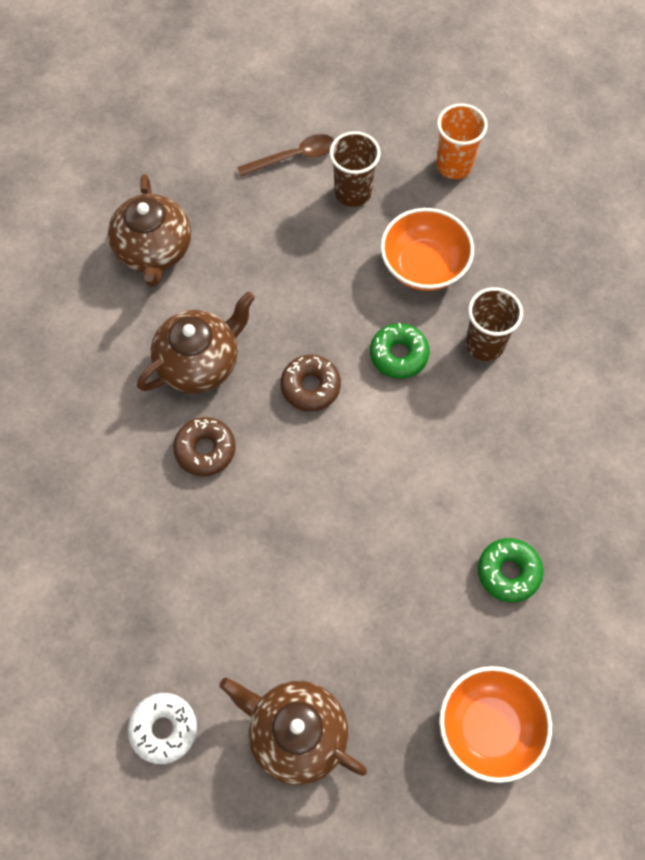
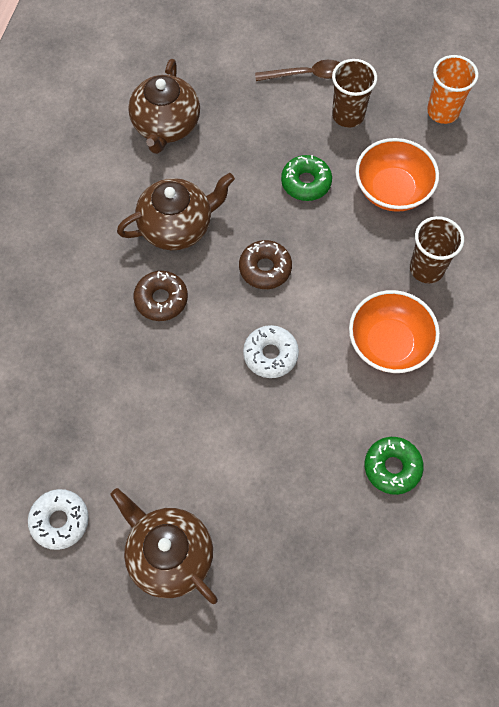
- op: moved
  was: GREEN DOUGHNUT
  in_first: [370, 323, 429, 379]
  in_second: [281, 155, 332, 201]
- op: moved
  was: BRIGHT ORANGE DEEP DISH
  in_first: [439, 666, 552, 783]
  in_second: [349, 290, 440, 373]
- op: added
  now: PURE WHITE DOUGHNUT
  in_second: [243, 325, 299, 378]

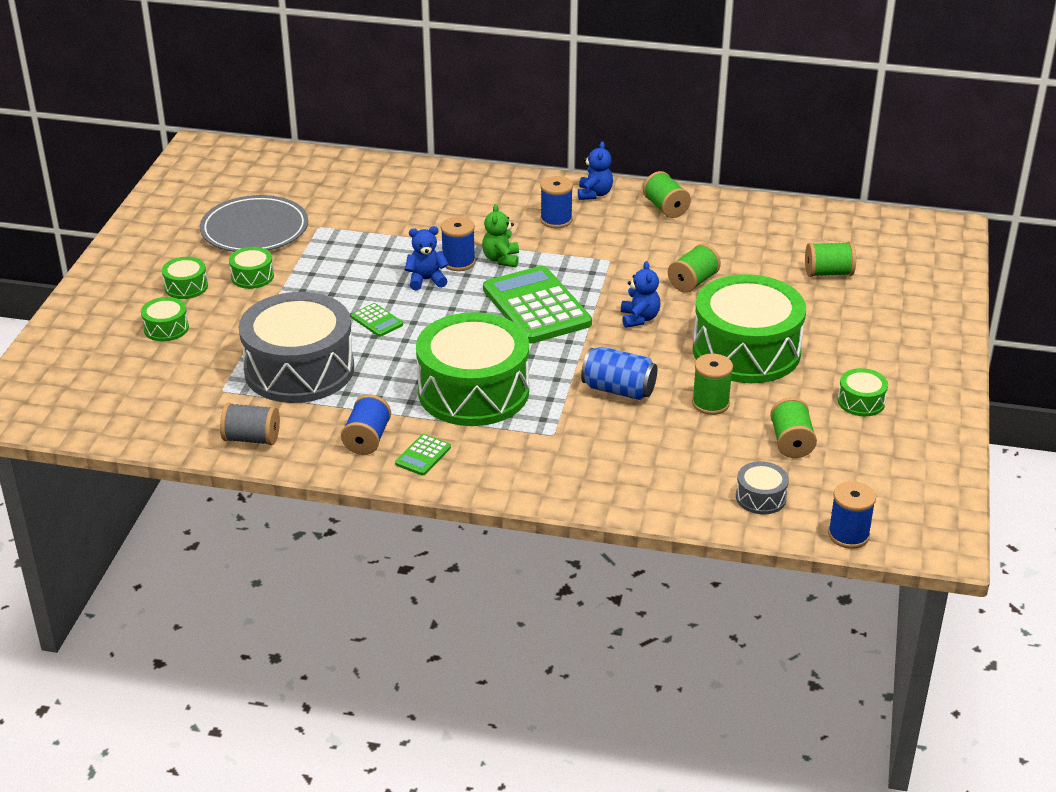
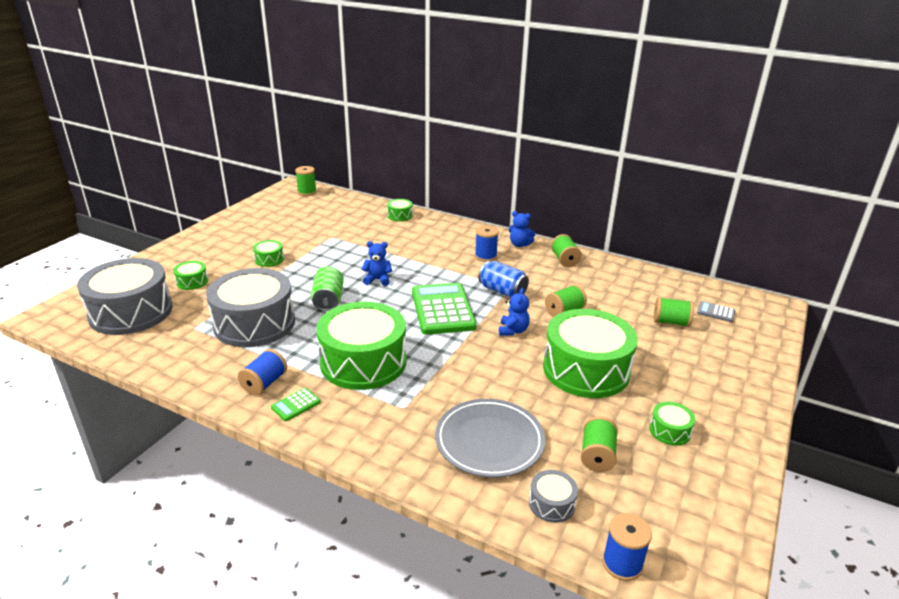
- op: turned
  was: ROYAL BLUE STUFFED BEAR
  in_first: [578, 141, 613, 200]
  in_second: [509, 211, 535, 247]
  clockwise: 90
- op: moved
  was: GRAY FLAT DISH
  in_first: [200, 195, 308, 252]
  in_second: [435, 399, 545, 478]
- op: removed
  was: GREEN STUFFED BEAR
  in_first: [482, 204, 519, 267]
- op: removed
  was: ROYAL BLUE SPOOL
  in_first: [441, 217, 475, 271]
- op: moved
  was: GREEN DRUM
  in_first: [162, 257, 208, 299]
  in_second: [387, 199, 413, 221]
- op: replaced
  was: GREEN POCKET CALCULATOR
  now: GREEN SODA CAN
  in_first: [351, 303, 403, 337]
  in_second: [311, 266, 344, 311]
- op: moved
  was: ROYAL BLUE SODA CAN
  in_first: [581, 347, 657, 400]
  in_second: [479, 261, 529, 297]
- op: moved
  was: GREEN SPOOL
  in_first: [692, 354, 733, 415]
  in_second: [295, 166, 317, 196]
- op: removed
  was: GRAY SPOOL
  in_first: [220, 403, 280, 445]
- op: added
  now: GRAY DRUM
  in_second: [77, 258, 173, 335]
- op: added
  now: GRAY POCKET CALCULATOR
  in_second: [697, 301, 736, 322]

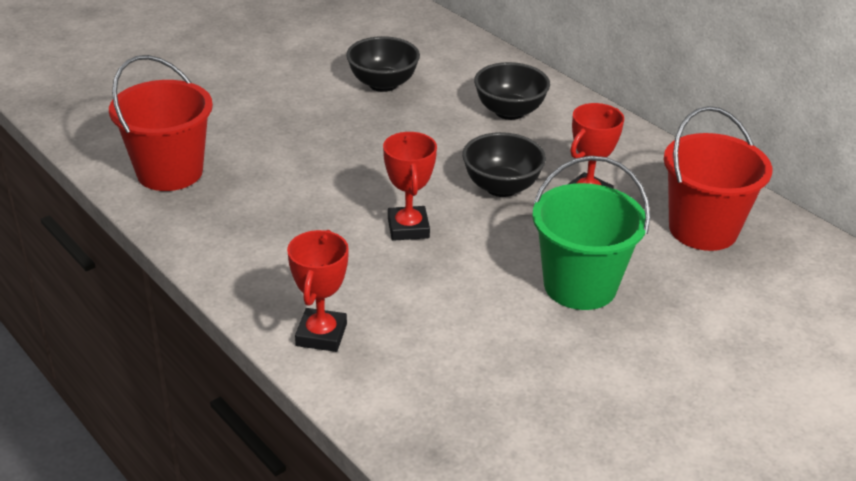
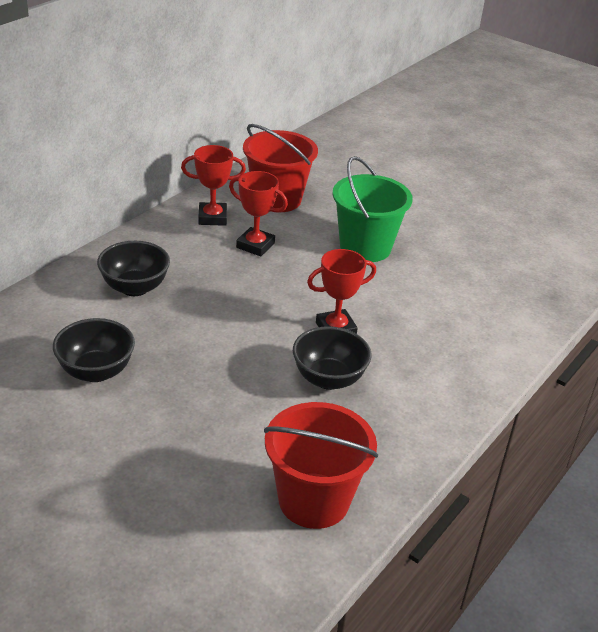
- op: moved
  was: JET-BLACK DEEP DISH
  in_first: [462, 132, 546, 197]
  in_second: [293, 326, 372, 390]
- op: moved
  was: CRIMSON AWARD CUP
  in_first: [287, 230, 349, 352]
  in_second: [181, 145, 246, 226]

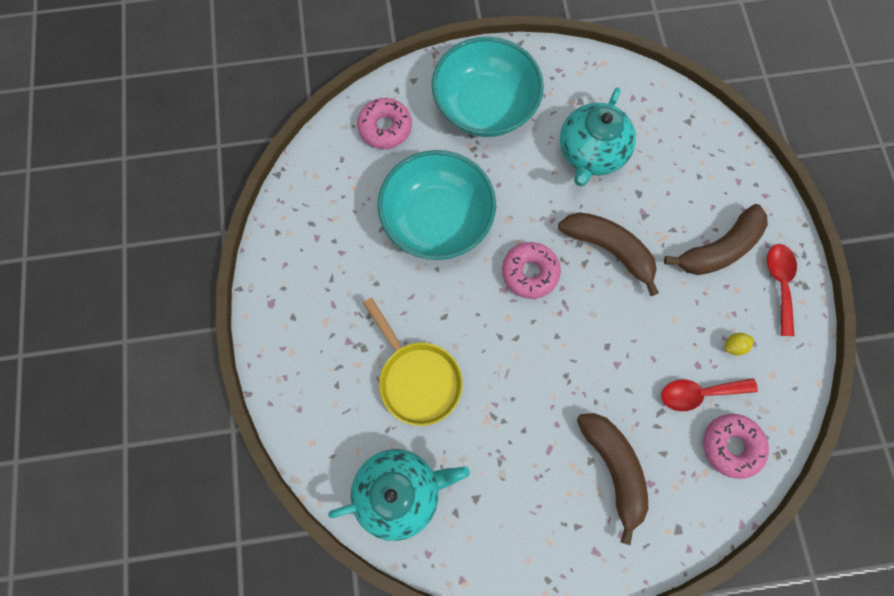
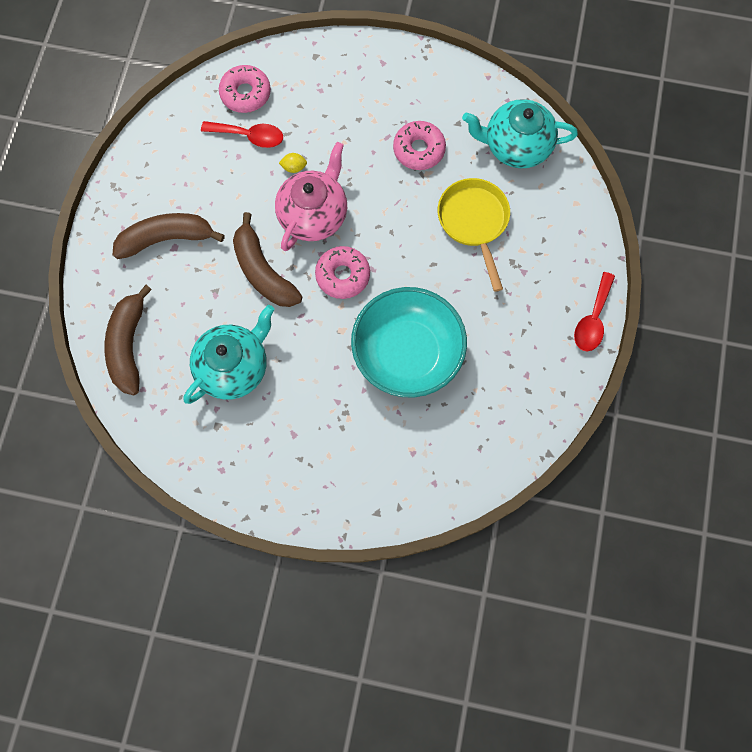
- op: removed
  was: AQUA DEEP DISH
  in_first: [432, 37, 544, 137]
- op: moved
  was: ROSE-PINK DOUGHNUT
  in_first: [357, 98, 412, 149]
  in_second: [393, 121, 446, 170]
- op: moved
  was: CRIMSON TABLESPOON
  in_first: [767, 244, 797, 336]
  in_second: [574, 272, 615, 352]
- op: moved
  was: YELLOW LEMON
  in_first: [724, 333, 754, 356]
  in_second: [279, 153, 307, 173]
- op: moved
  was: DARK BROWN BANANA FRUIT
  in_first: [577, 413, 648, 545]
  in_second: [105, 285, 152, 395]
- op: added
  now: ROSE-PINK TEAPOT
  in_second: [275, 142, 347, 251]

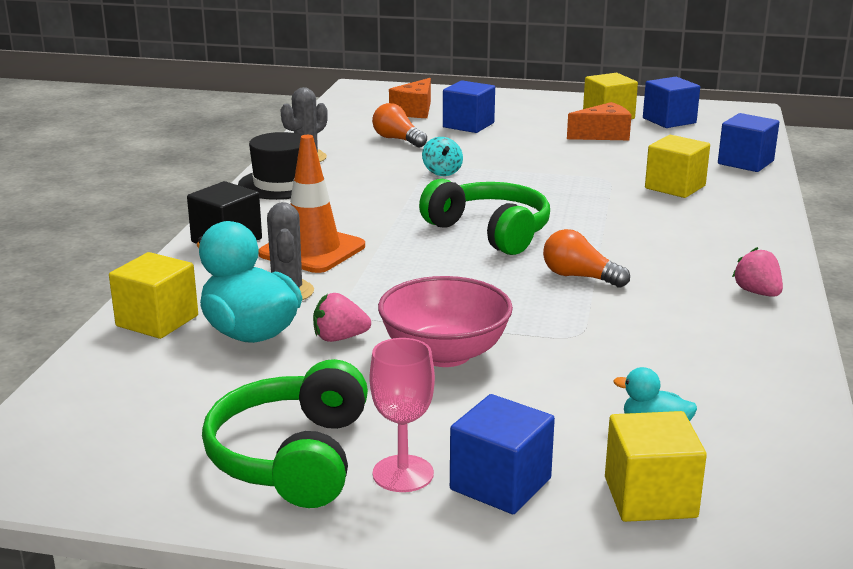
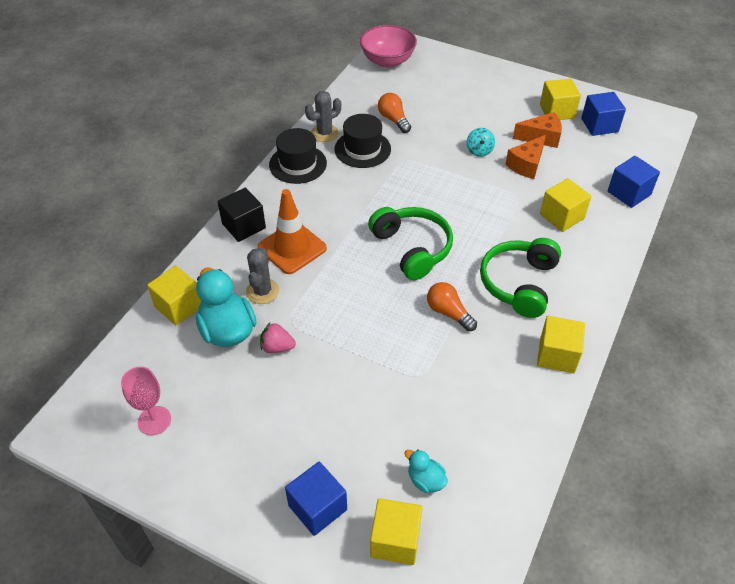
- op: moved
  was: BRIGHT ORANGE CHEESE WEDGE
  in_first: [389, 78, 431, 118]
  in_second: [505, 135, 546, 179]
- op: removed
  was: ROYAL BLUE CUBE
  in_first: [443, 80, 495, 133]
- op: moved
  was: AQUA SPINNING TOP
  in_first: [422, 137, 463, 176]
  in_second: [467, 128, 495, 157]
- op: replaced
  was: ROSE-PINK BERRY
  now: YELLOW CUBE
  in_first: [732, 247, 783, 297]
  in_second: [537, 316, 585, 373]
- op: moved
  was: ROSE-PINK DEEP DISH
  in_first: [378, 276, 513, 367]
  in_second: [360, 25, 417, 68]
- op: moved
  was: ROSE-PINK WINE GLASS
  in_first: [370, 338, 435, 492]
  in_second: [121, 367, 171, 435]
- op: moved
  was: GREEN HEADPHONES
  in_first: [202, 359, 368, 508]
  in_second: [480, 238, 561, 318]
- op: added
  now: JET-BLACK TOP HAT
  in_second: [334, 114, 391, 168]

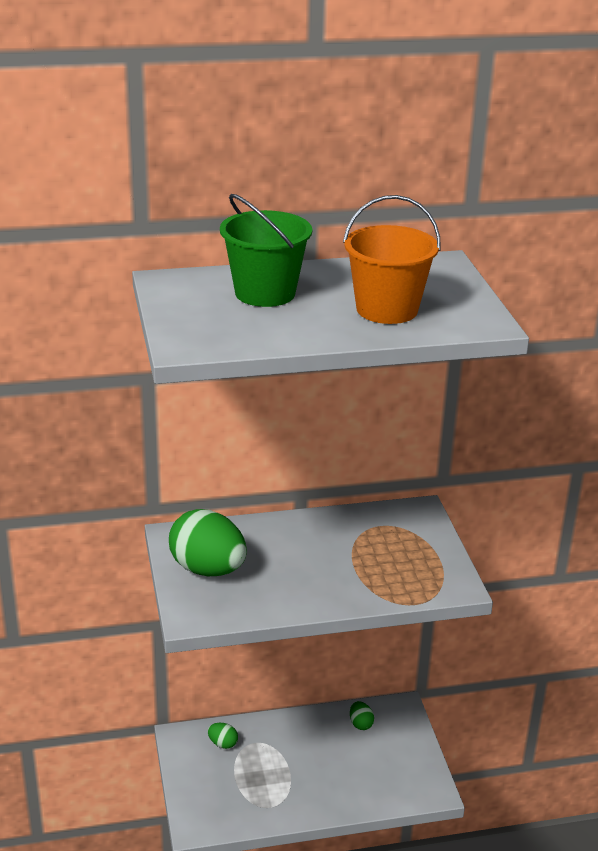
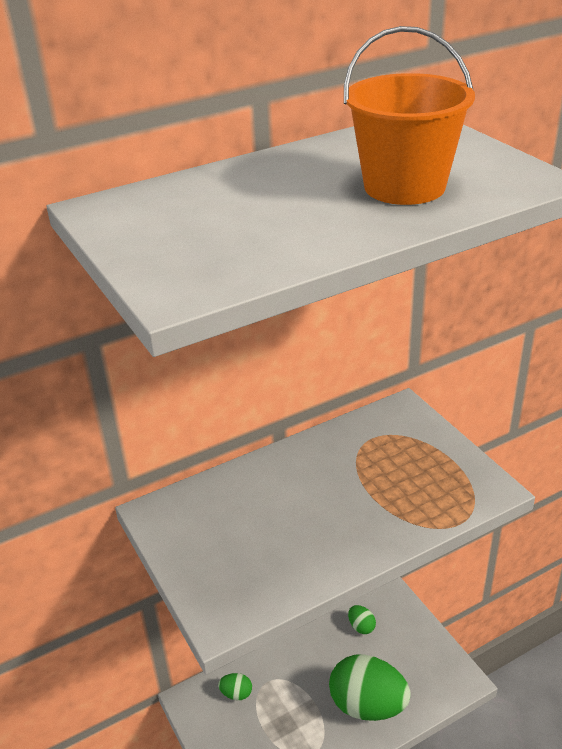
- op: removed
  was: GREEN BUCKET
  in_first: [220, 194, 312, 307]
- op: moved
  was: GREEN TOY EGG
  in_first: [169, 509, 247, 576]
  in_second: [329, 654, 411, 721]

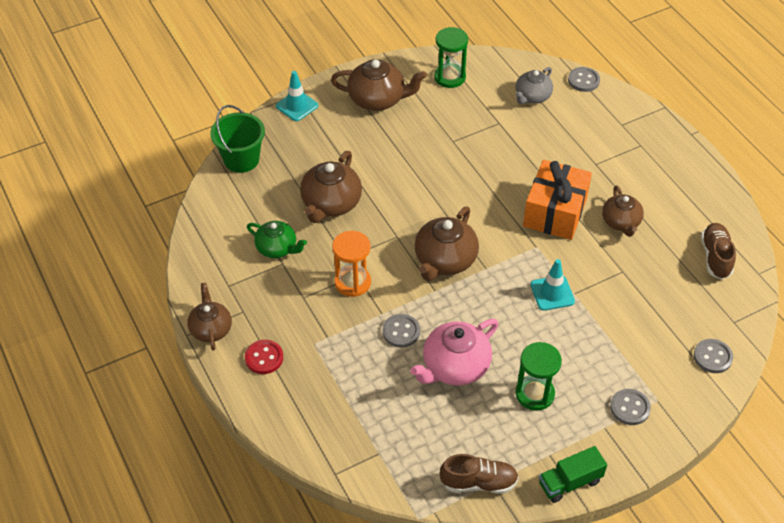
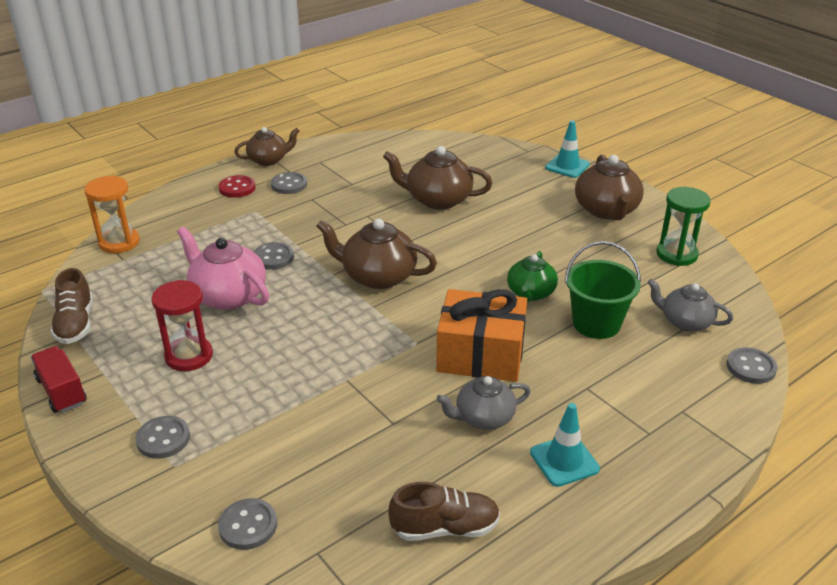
- op: moved
  was: GREEN BUCKET
  in_first: [210, 105, 265, 173]
  in_second: [565, 241, 641, 339]
- op: recoloured
  was: DARK BROWN TEAPOT
  now: GRAY TEAPOT
  in_first: [602, 185, 644, 237]
  in_second: [436, 376, 531, 430]
- op: moved
  was: GREEN TEAPOT
  in_first: [247, 221, 307, 258]
  in_second: [507, 251, 558, 303]
- op: moved
  was: BRIGHT ORANGE HOURGLASS
  in_first: [332, 231, 371, 297]
  in_second: [85, 176, 140, 253]
- op: moved
  was: AQUA TRAFFIC CONE
  in_first: [530, 259, 575, 311]
  in_second: [530, 403, 600, 487]
- op: recoloured
  was: GREEN HOURGLASS
  now: CRIMSON HOURGLASS
  in_first: [515, 342, 562, 411]
  in_second: [152, 280, 213, 371]
- op: recoloured
  was: GREEN TRUCK
  now: CRIMSON TRUCK
  in_first: [539, 446, 607, 503]
  in_second: [31, 346, 87, 413]
- op: added
  now: GRAY BUTTON
  in_second: [271, 172, 307, 194]

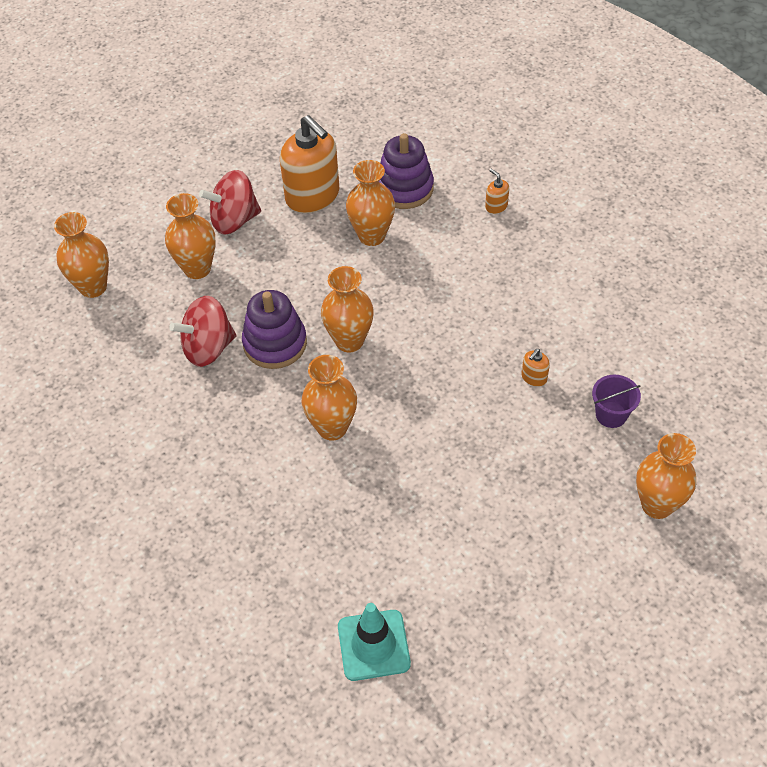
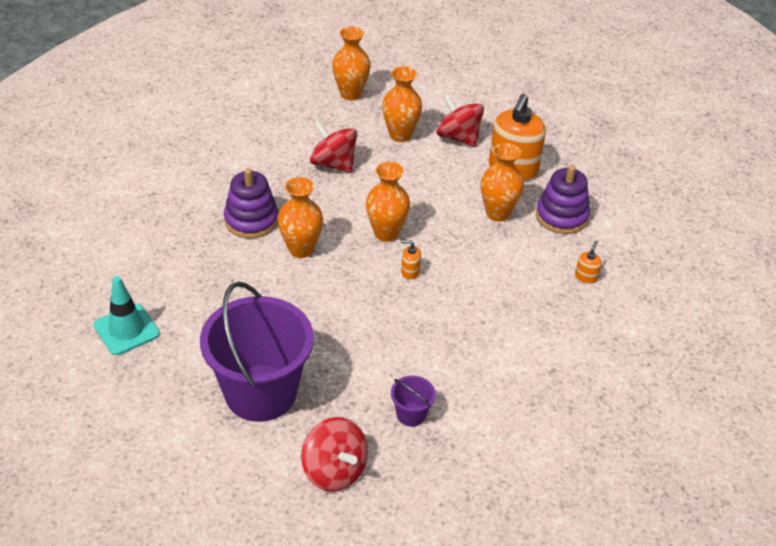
- op: moved
  was: ROYAL PURPLE STACKING TOY
  in_first: [242, 290, 307, 369]
  in_second: [224, 168, 278, 239]
- op: moved
  was: BRIGHT ORANGE SOAP DISPENSER
  in_first: [521, 349, 550, 387]
  in_second: [401, 240, 421, 280]
- op: replaced
  was: BRIGHT ORANGE TALL VASE
  now: CRIMSON SPINNING TOP
  in_first: [636, 433, 696, 519]
  in_second: [301, 417, 368, 492]
- op: added
  now: ROYAL PURPLE BUCKET
  in_second: [200, 282, 314, 422]

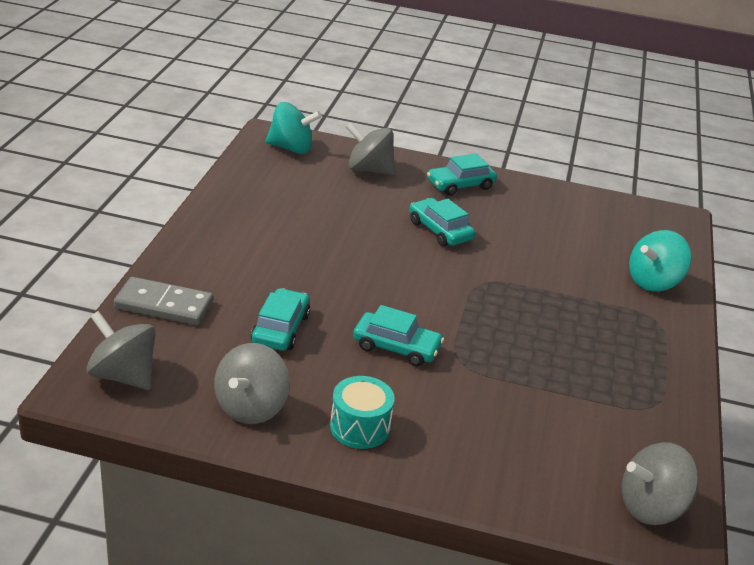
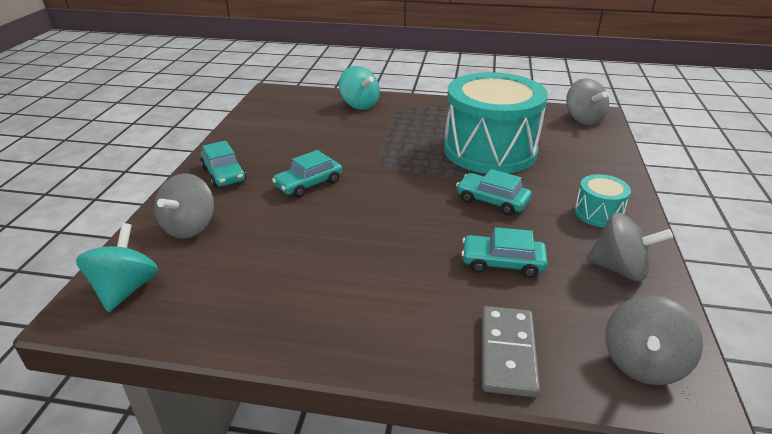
- op: turned
  was: AQUA CAR
  in_first: [353, 305, 444, 366]
  in_second: [456, 169, 532, 215]
  clockwise: -75
- op: added
  now: AQUA DRUM
  in_second: [444, 72, 548, 174]

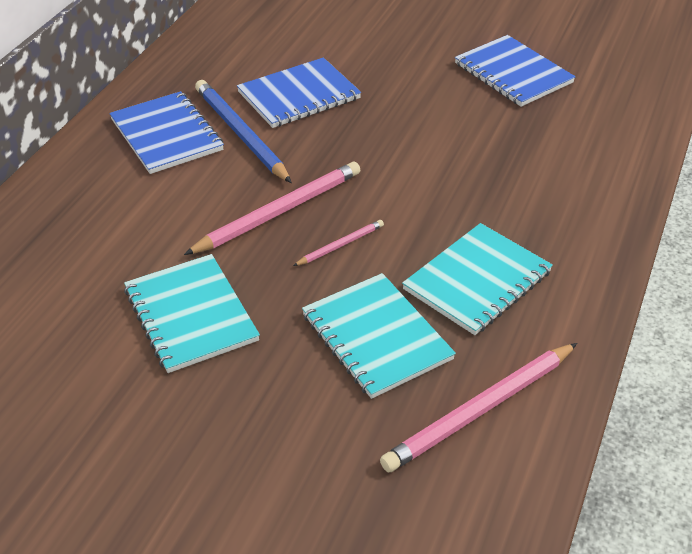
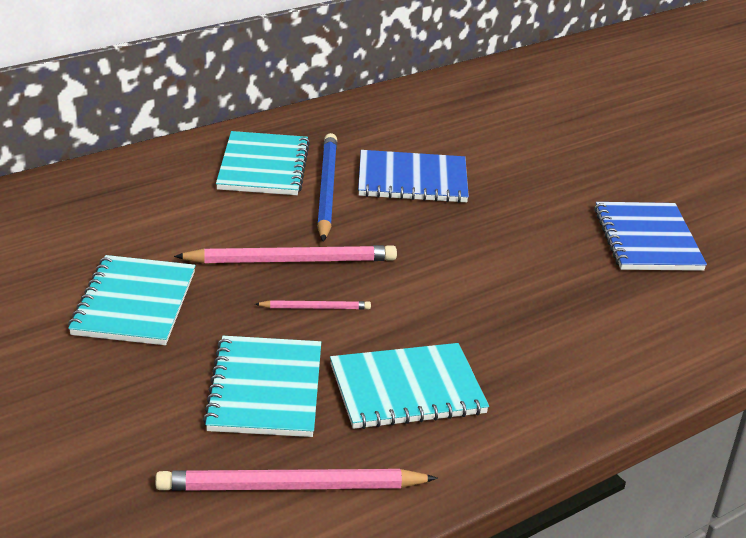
- op: recoloured
  was: ROYAL BLUE EXERCISE BOOK
  now: AQUA EXERCISE BOOK
  in_first: [109, 91, 224, 174]
  in_second: [216, 131, 310, 195]

